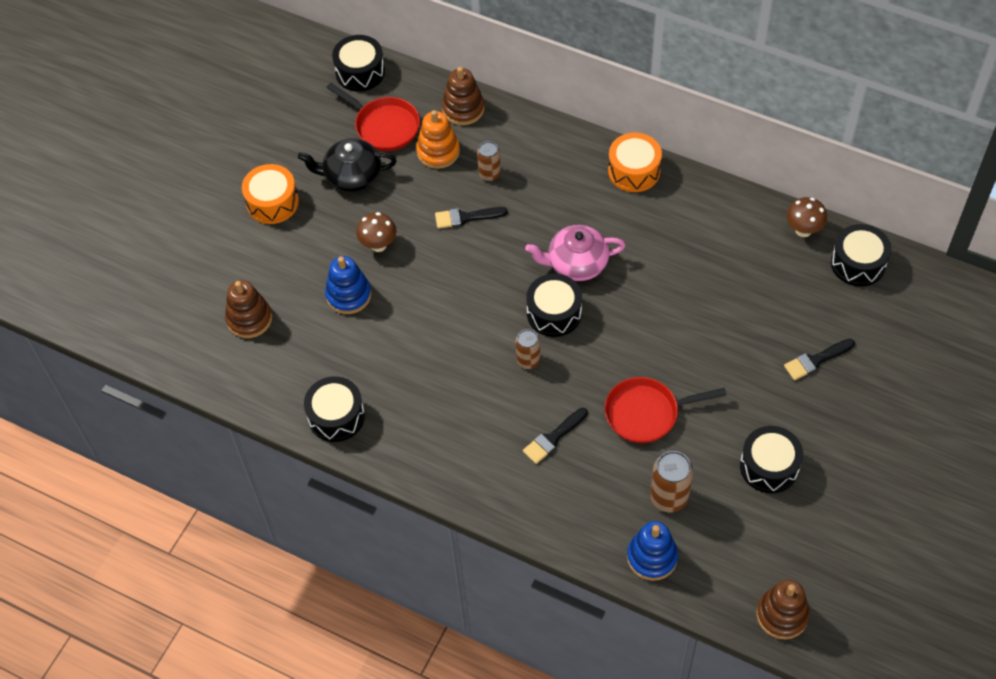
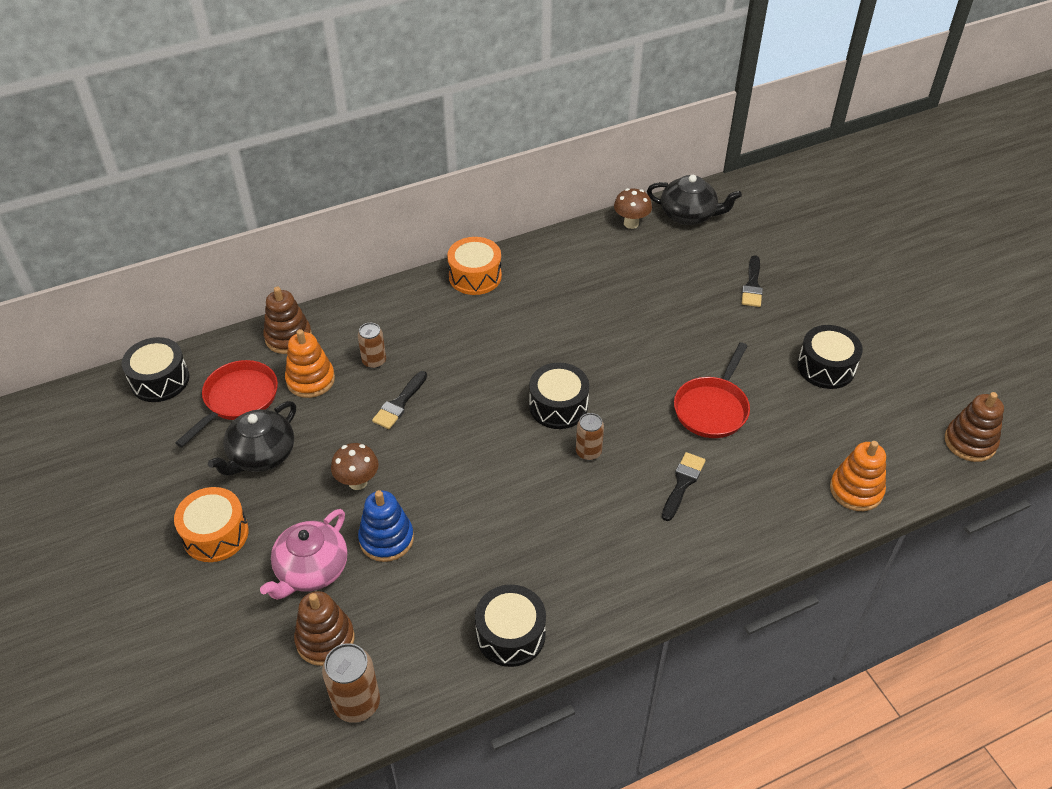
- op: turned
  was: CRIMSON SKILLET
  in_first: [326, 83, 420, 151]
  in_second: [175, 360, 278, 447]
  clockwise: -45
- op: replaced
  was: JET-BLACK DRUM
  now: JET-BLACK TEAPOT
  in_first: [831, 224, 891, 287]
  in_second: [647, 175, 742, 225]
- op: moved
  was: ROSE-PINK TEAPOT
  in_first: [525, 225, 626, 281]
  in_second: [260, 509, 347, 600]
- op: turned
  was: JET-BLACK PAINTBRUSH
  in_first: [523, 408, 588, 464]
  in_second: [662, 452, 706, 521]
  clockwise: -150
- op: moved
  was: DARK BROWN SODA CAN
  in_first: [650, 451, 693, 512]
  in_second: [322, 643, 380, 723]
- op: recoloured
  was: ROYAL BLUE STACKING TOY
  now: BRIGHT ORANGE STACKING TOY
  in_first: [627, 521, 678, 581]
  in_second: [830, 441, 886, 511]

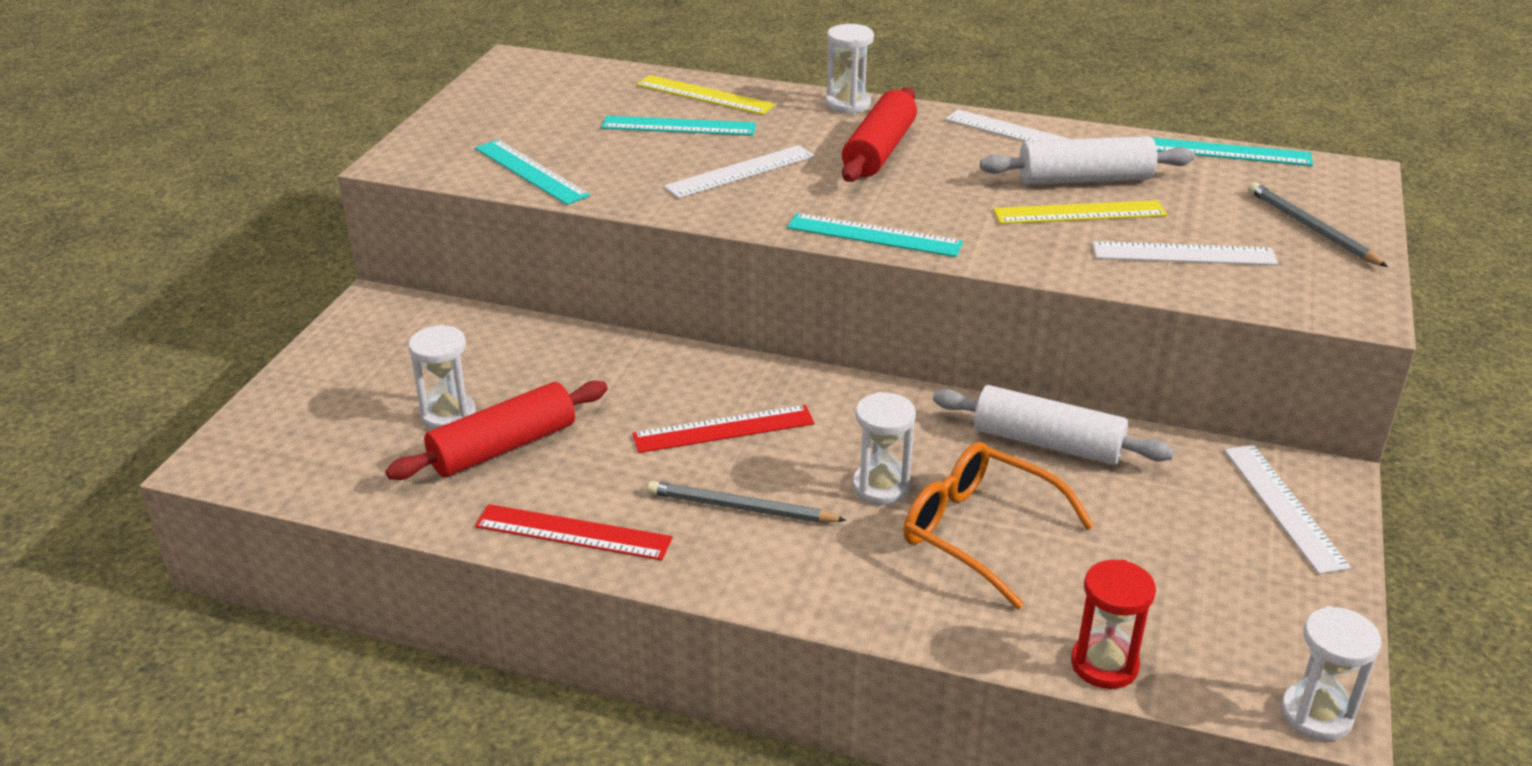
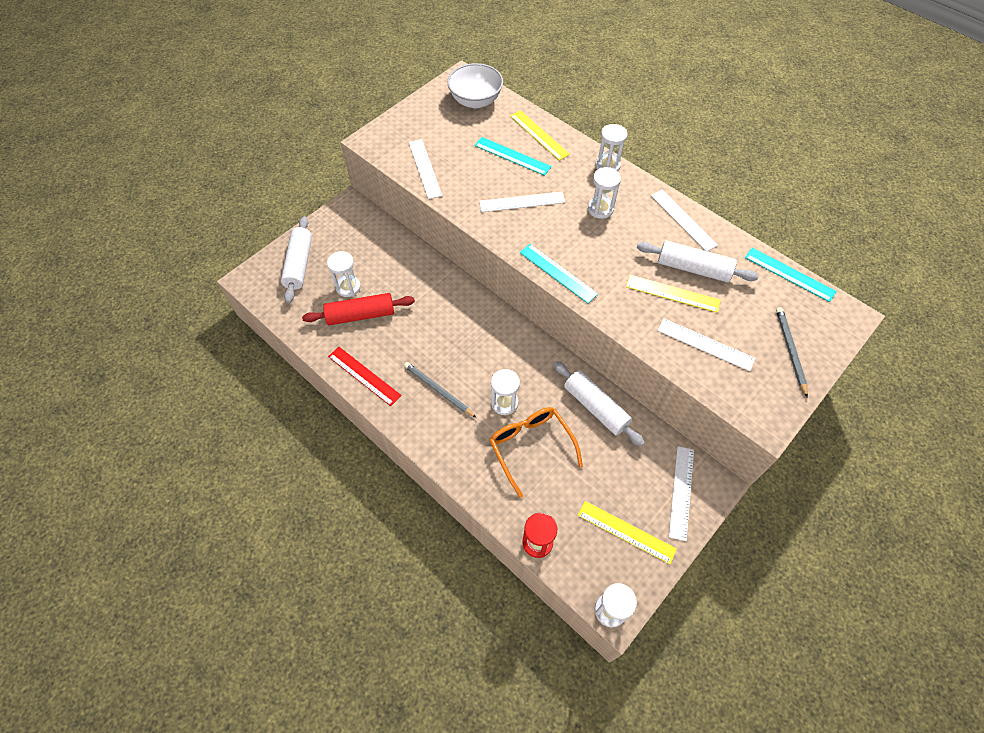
- op: replaced
  was: CRIMSON ROLLING PIN
  now: PURE WHITE HOURGLASS
  in_first: [842, 87, 917, 182]
  in_second: [588, 167, 621, 219]
- op: recoloured
  was: AQUA STRAIGHTEDGE
  now: PURE WHITE STRAIGHTEDGE
  in_first: [475, 139, 590, 205]
  in_second: [409, 139, 442, 199]
- op: removed
  was: CRIMSON STRAIGHTEDGE
  in_first: [632, 405, 814, 453]
- op: added
  now: PURE WHITE DEEP DISH
  in_second: [447, 63, 503, 108]
- op: added
  now: PURE WHITE ROLLING PIN
  in_second: [281, 216, 312, 303]
- op: added
  now: YELLOW STRAIGHTEDGE
  in_second: [578, 501, 677, 564]

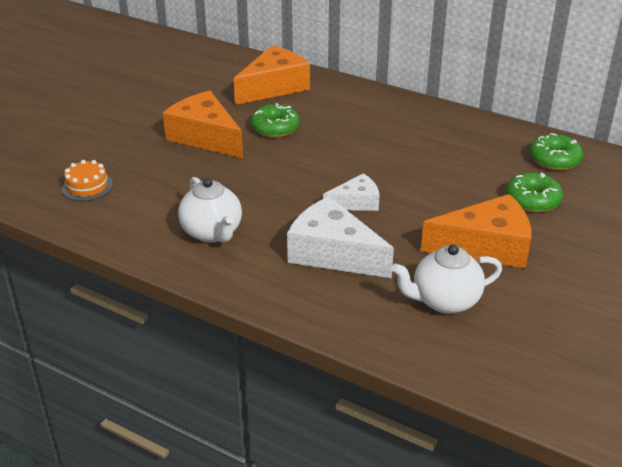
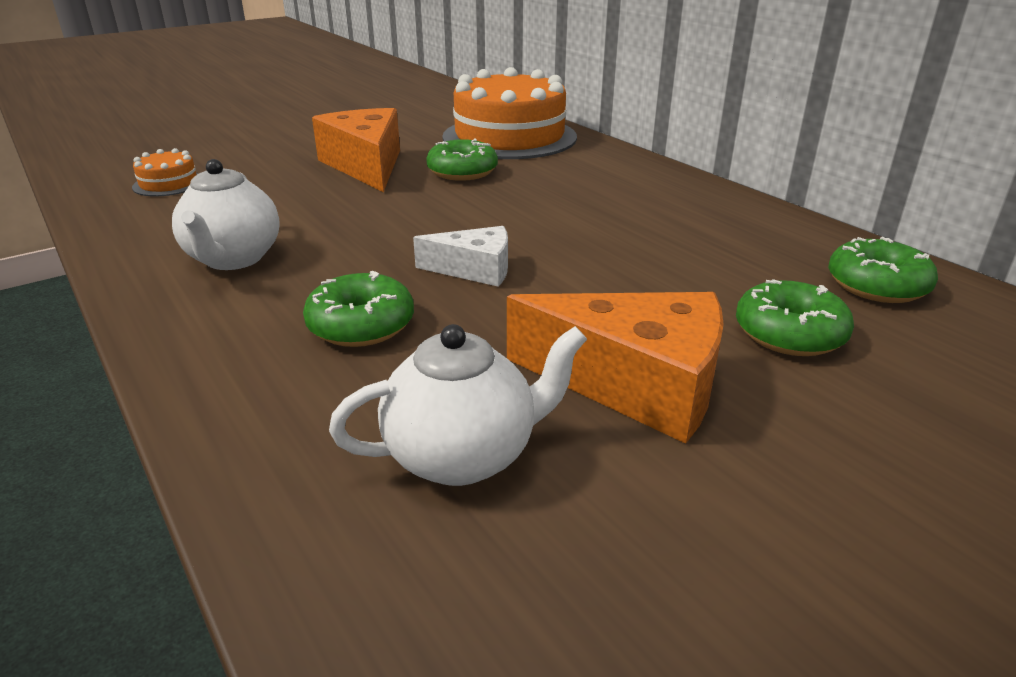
- op: replaced
  was: BRIGHT ORANGE CHEESE WEDGE
  now: BRIGHT ORANGE LAYER CAKE
  in_first: [234, 45, 310, 105]
  in_second: [442, 67, 577, 159]
- op: replaced
  was: PURE WHITE CHEESE WEDGE
  now: GREEN DOUGHNUT
  in_first: [287, 196, 394, 278]
  in_second: [303, 271, 414, 347]
- op: turned
  was: PURE WHITE TEAPOT
  in_first: [391, 244, 502, 314]
  in_second: [329, 324, 587, 486]
  clockwise: 150

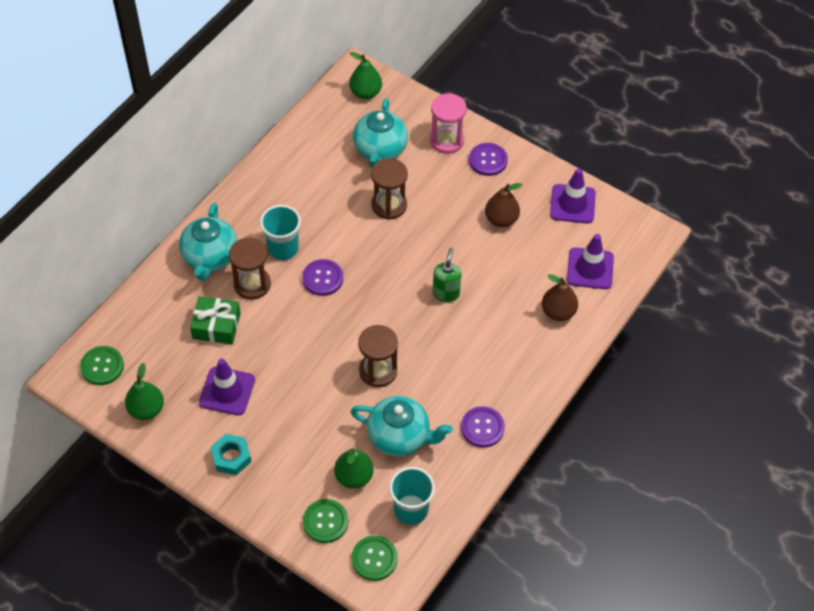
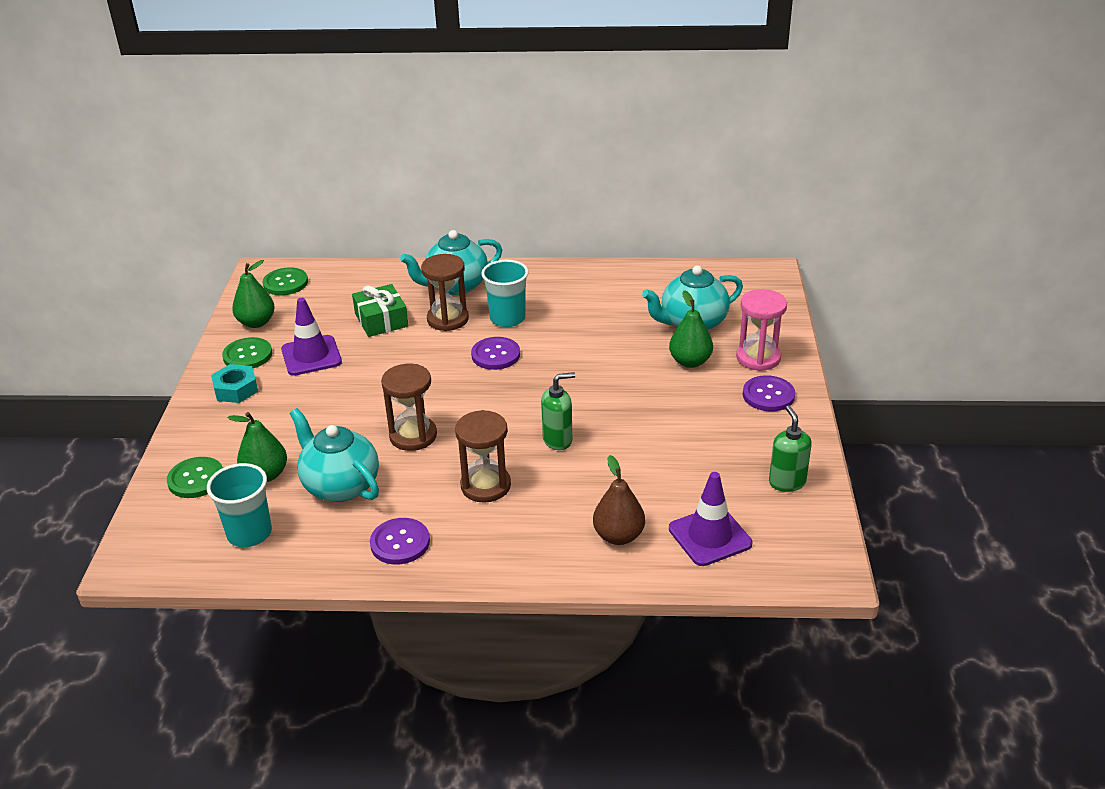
- op: moved
  was: GREEN PEAR FRUIT
  in_first: [349, 52, 382, 99]
  in_second: [669, 290, 713, 368]
- op: moved
  was: DARK BROWN HOURGLASS
  in_first: [371, 158, 408, 220]
  in_second: [455, 410, 511, 503]
- op: replaced
  was: ROYAL PURPLE TRAFFIC CONE
  now: GREEN SOAP DISPENSER
  in_first: [550, 168, 596, 224]
  in_second: [769, 405, 812, 492]
- op: removed
  was: DARK BROWN PEAR FRUIT
  in_first: [485, 183, 522, 227]
- op: turned
  was: AQUA TEAPOT
  in_first: [350, 396, 453, 457]
  in_second: [290, 408, 379, 502]
  clockwise: 150
- op: moved
  was: GREEN BUTTON
  in_first: [352, 536, 398, 581]
  in_second: [222, 337, 272, 368]

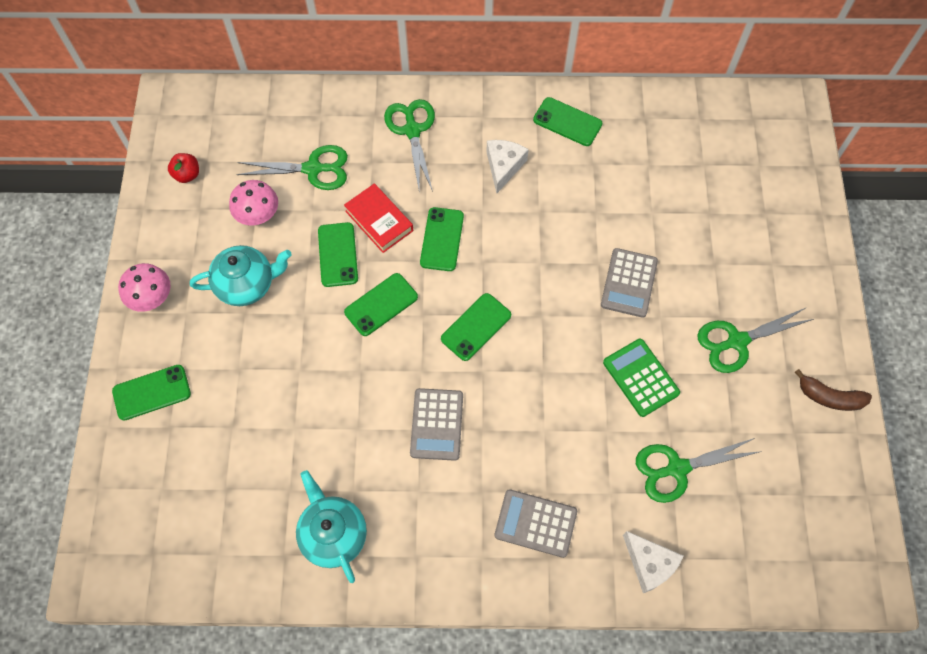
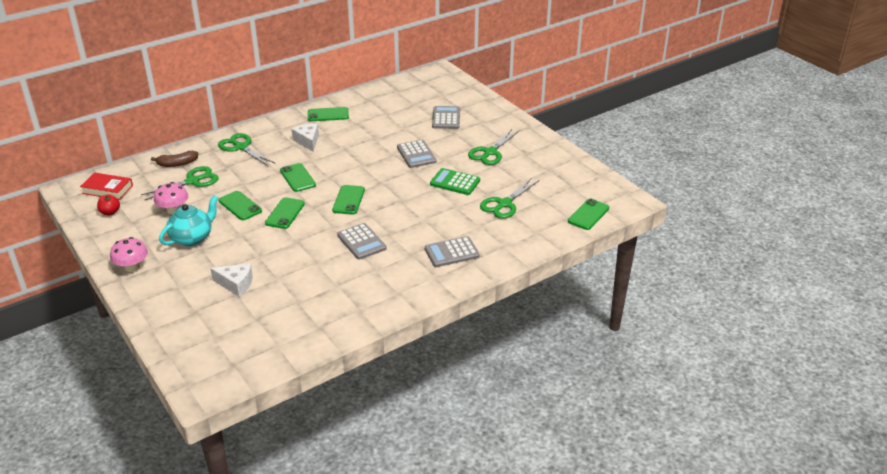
- op: moved
  was: CRIMSON BOOK
  in_first: [344, 183, 413, 253]
  in_second: [80, 172, 133, 200]
- op: moved
  was: GREEN PHONE
  in_first: [112, 365, 191, 421]
  in_second: [568, 199, 609, 230]
- op: moved
  was: DARK BROWN BANANA FRUIT
  in_first: [795, 369, 872, 411]
  in_second: [151, 151, 198, 167]
- op: removed
  was: AQUA TEAPOT
  in_first: [296, 470, 367, 583]
- op: moved
  was: PURE WHITE CHEESE WEDGE
  in_first: [623, 531, 683, 593]
  in_second: [210, 263, 253, 296]
- op: added
  now: GRAY POCKET CALCULATOR
  in_second: [432, 106, 460, 129]

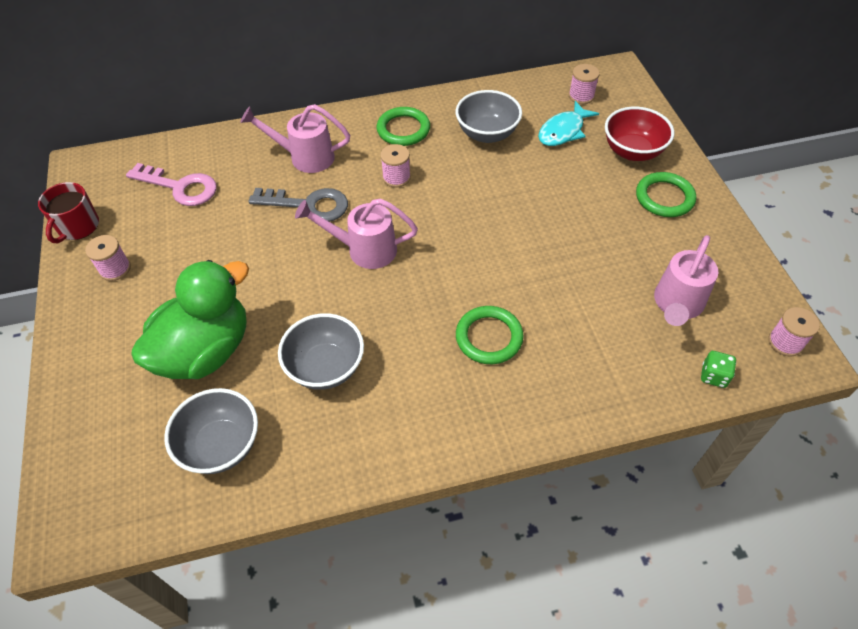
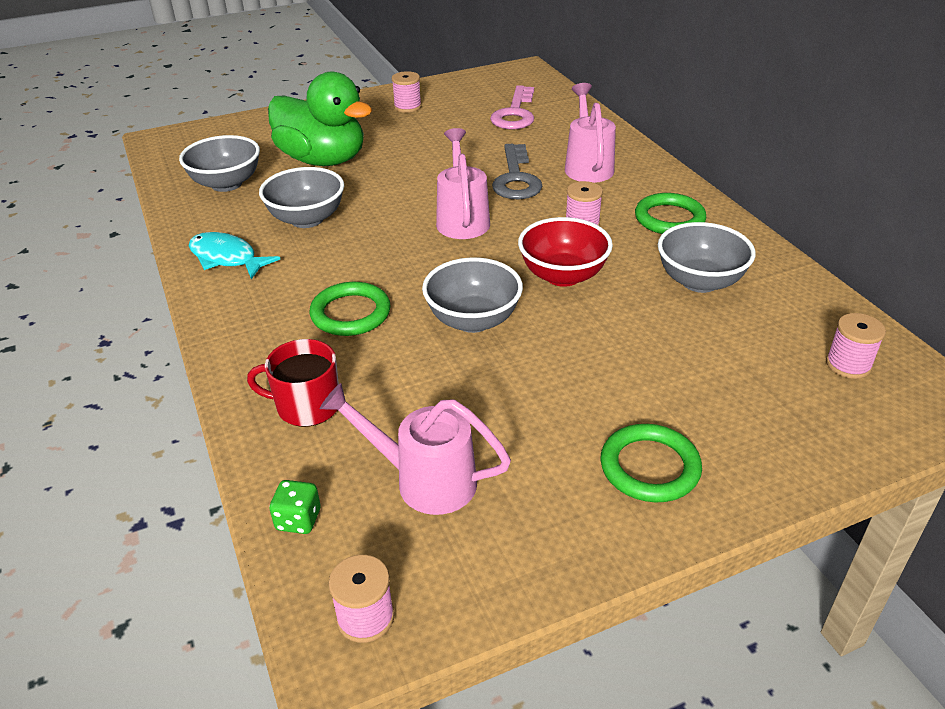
- op: moved
  was: AQUA FISH FIGURE
  in_first: [538, 101, 599, 146]
  in_second: [189, 232, 280, 279]
- op: moved
  was: CRIMSON DEEP DISH
  in_first: [605, 107, 674, 161]
  in_second: [518, 217, 613, 287]
- op: moved
  was: CRIMSON COFFEE MUG
  in_first: [38, 182, 99, 243]
  in_second: [247, 339, 339, 427]
- op: added
  now: GRAY DEEP DISH
  in_second: [422, 258, 523, 333]

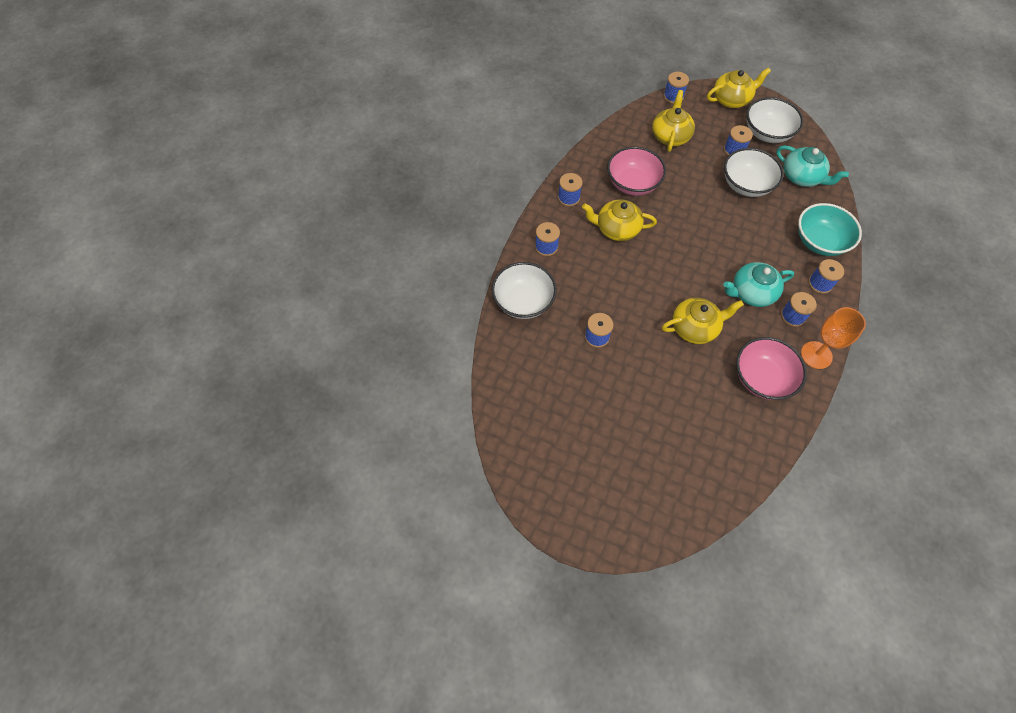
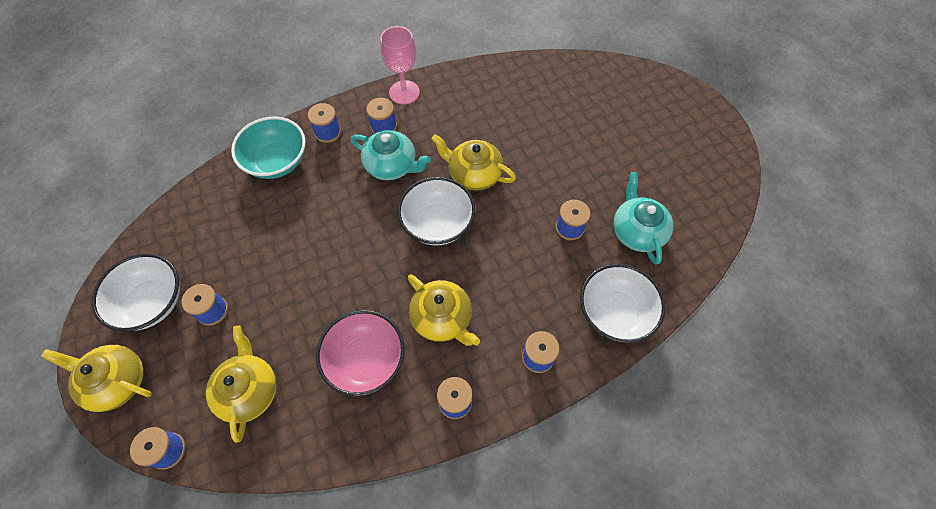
- op: turned
  was: YELLOW TEAPOT
  in_first: [652, 90, 695, 152]
  in_second: [206, 326, 277, 443]
  clockwise: 120
- op: moved
  was: AQUA TEAPOT
  in_first: [776, 145, 849, 187]
  in_second: [613, 172, 673, 265]
- op: moved
  was: PURE WHITE DEEP DISH
  in_first: [724, 148, 784, 197]
  in_second: [398, 177, 475, 245]
- op: recoloured
  was: BRIGHT ORANGE WINE GLASS
  now: ROSE-PINK WINE GLASS
  in_first: [801, 307, 866, 369]
  in_second: [380, 26, 420, 104]
- op: removed
  was: ROSE-PINK DEEP DISH
  in_first: [736, 337, 807, 400]

